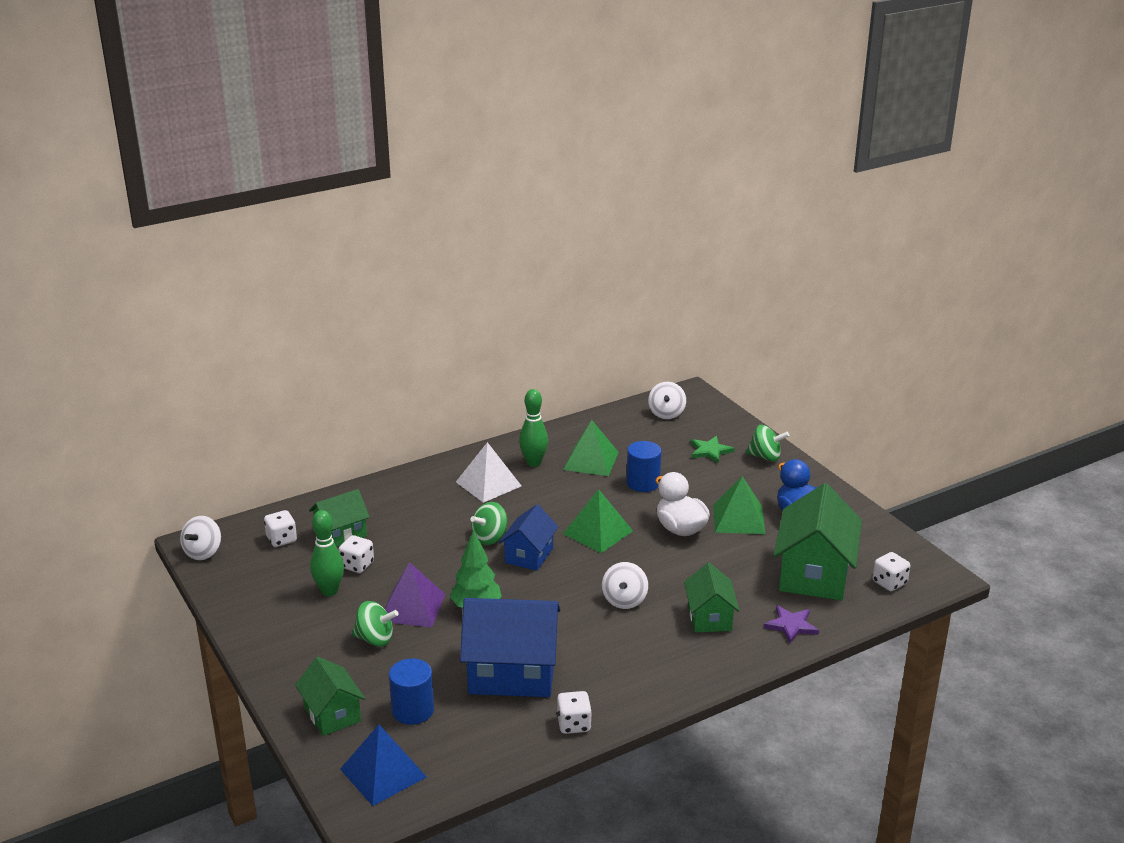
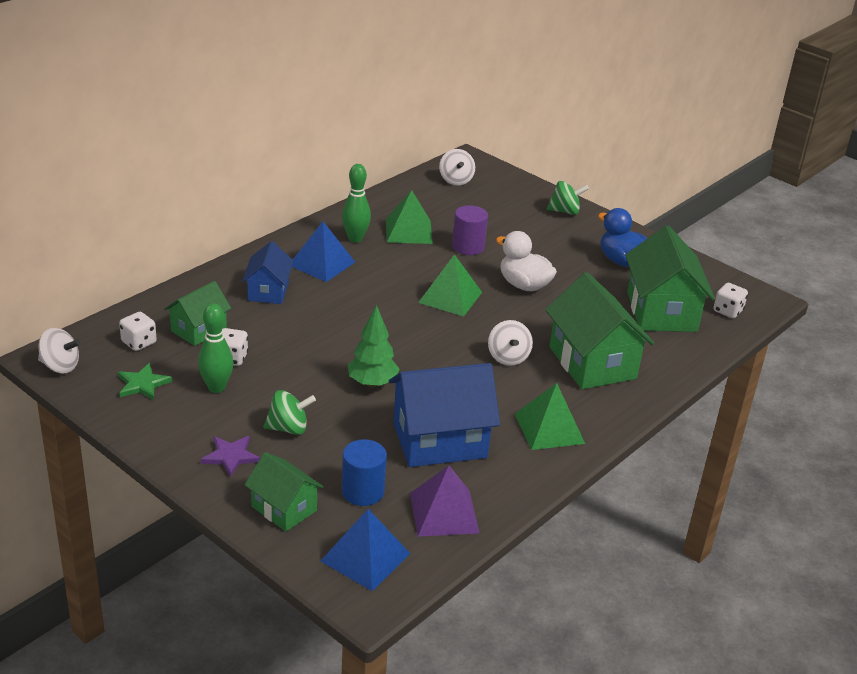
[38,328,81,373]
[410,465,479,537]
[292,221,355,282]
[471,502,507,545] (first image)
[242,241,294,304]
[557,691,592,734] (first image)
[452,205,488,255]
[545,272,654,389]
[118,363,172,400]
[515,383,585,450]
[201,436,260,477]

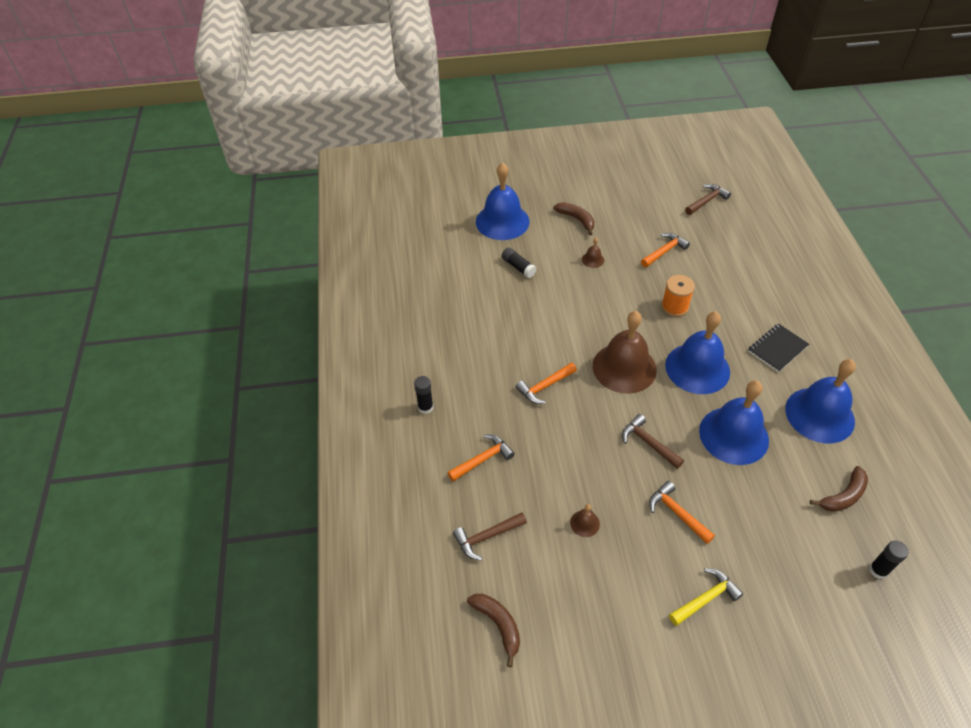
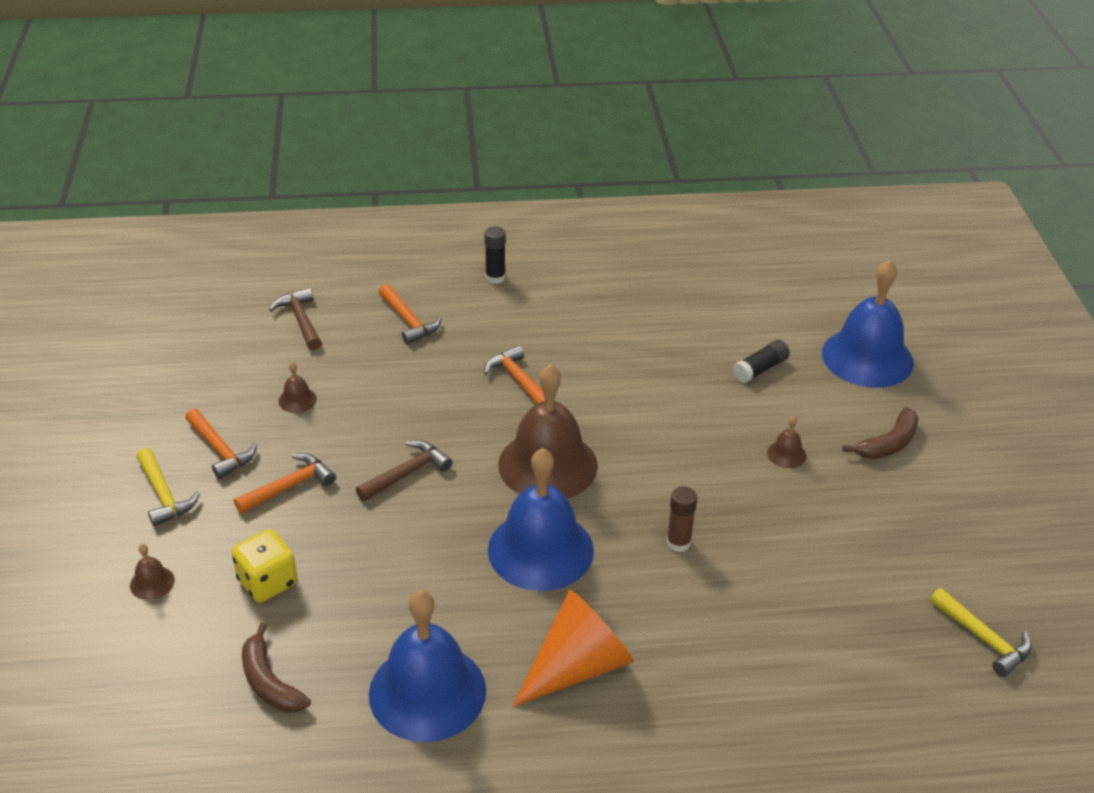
[467,594,520,667] (first image)
[185,408,257,479]
[666,487,697,552]
[930,588,1032,677]
[699,380,769,465] (first image)
[512,589,634,707]
[869,541,909,579] (first image)
[130,544,175,600]
[232,529,298,602]

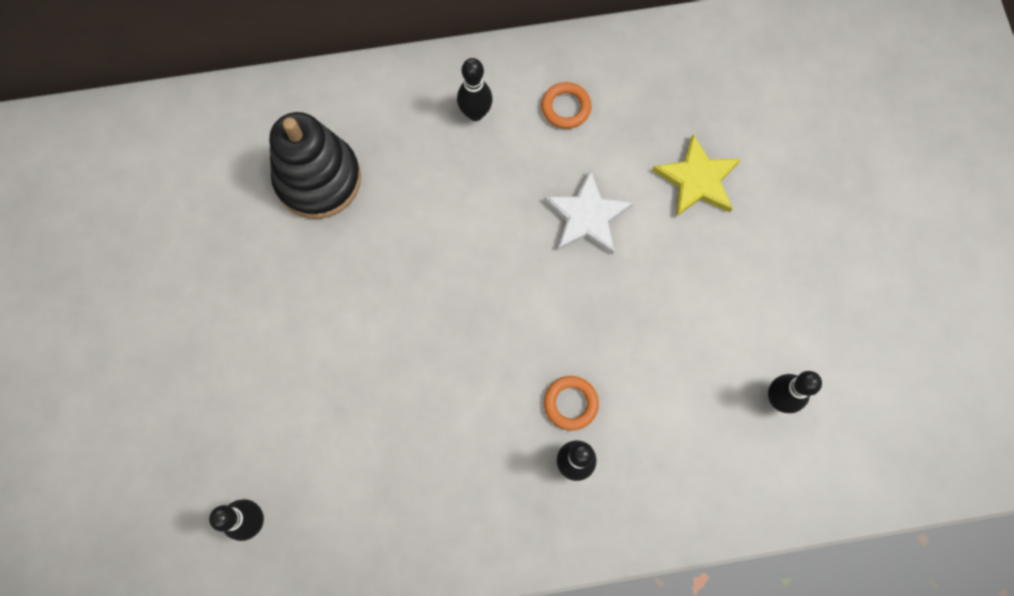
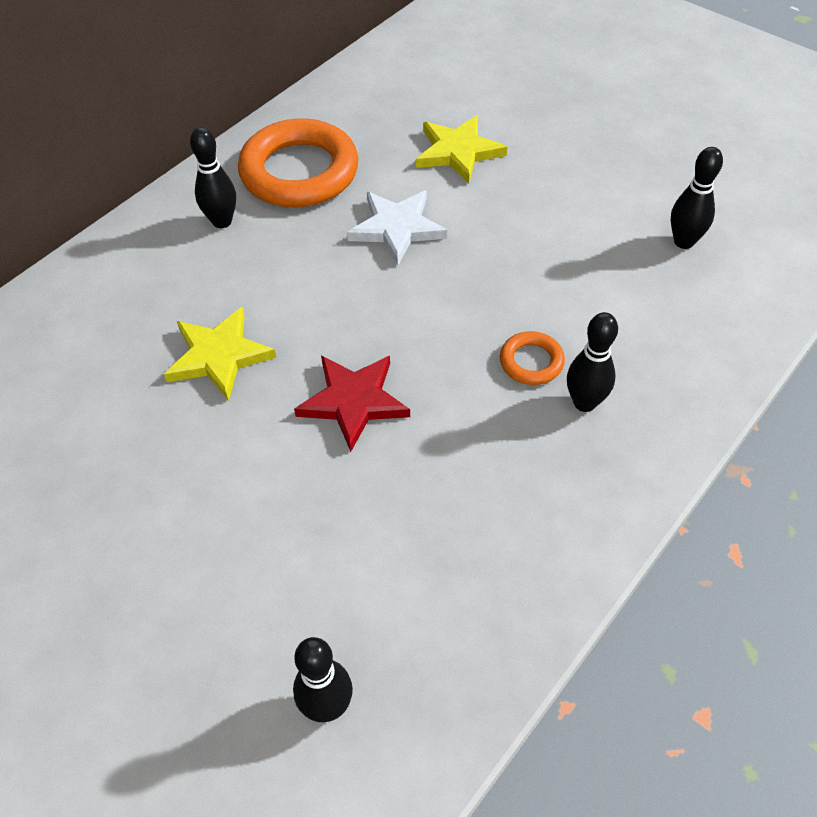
[269,112,361,219] (first image)
[238,118,359,207]
[164,307,276,401]
[294,356,410,452]

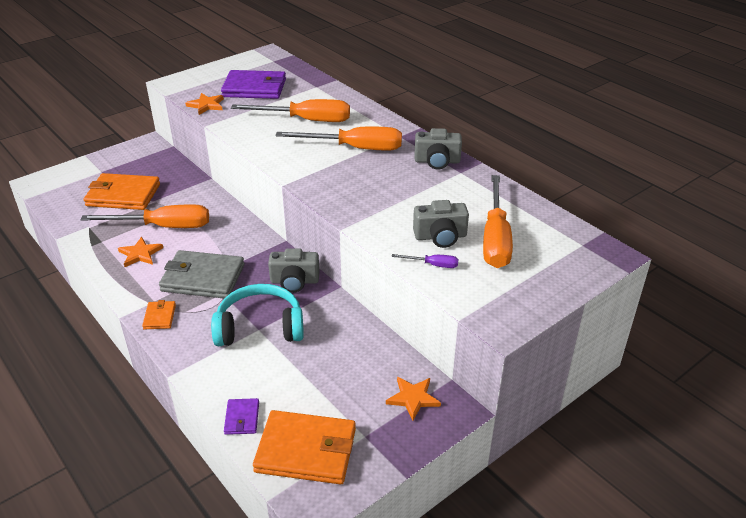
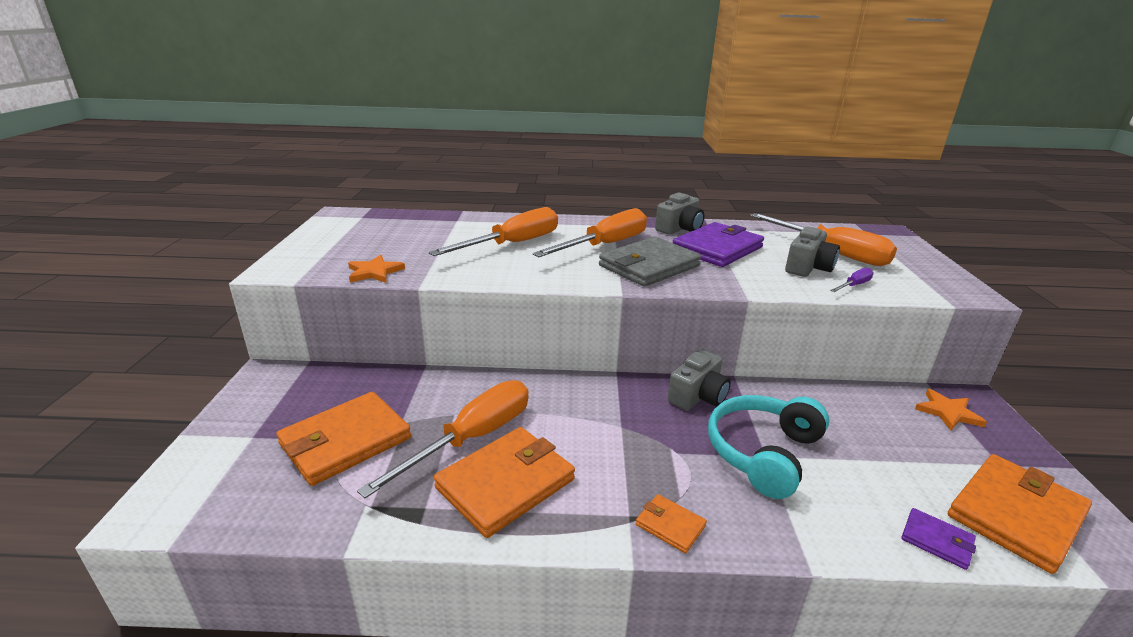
[434,427,575,538]
[599,237,701,287]
[673,222,764,267]

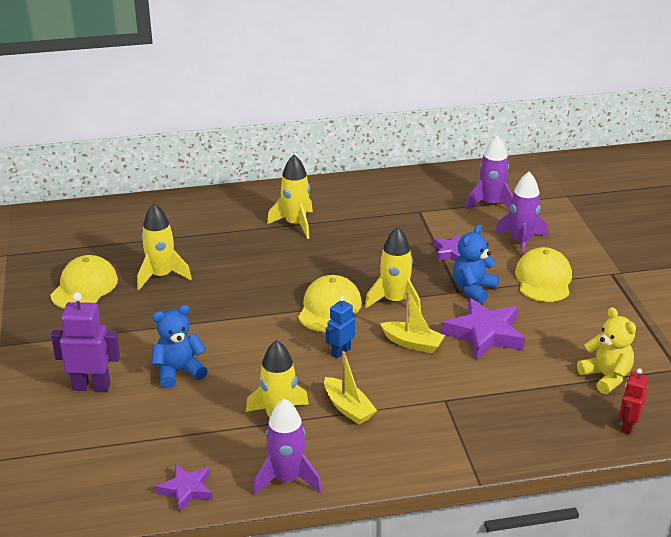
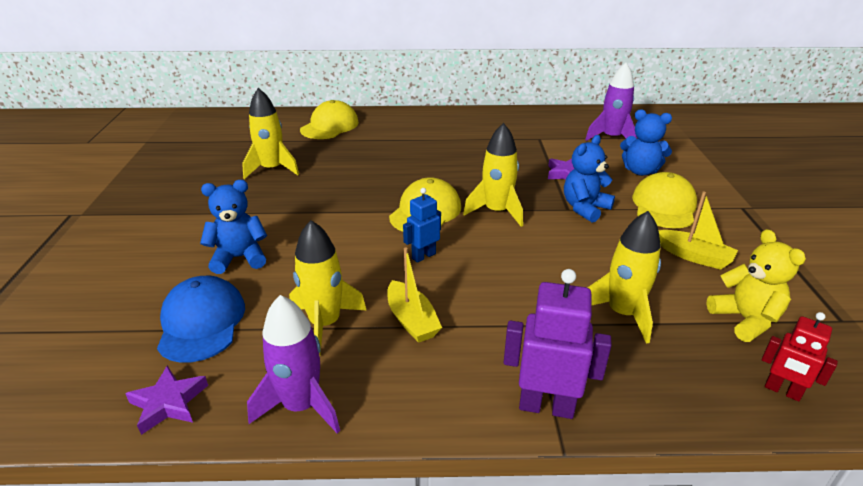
[300,100,359,139]
[503,269,612,419]
[587,211,661,344]
[658,191,738,270]
[442,298,525,360] (first image)
[620,109,672,176]
[762,312,838,402]
[157,276,245,363]

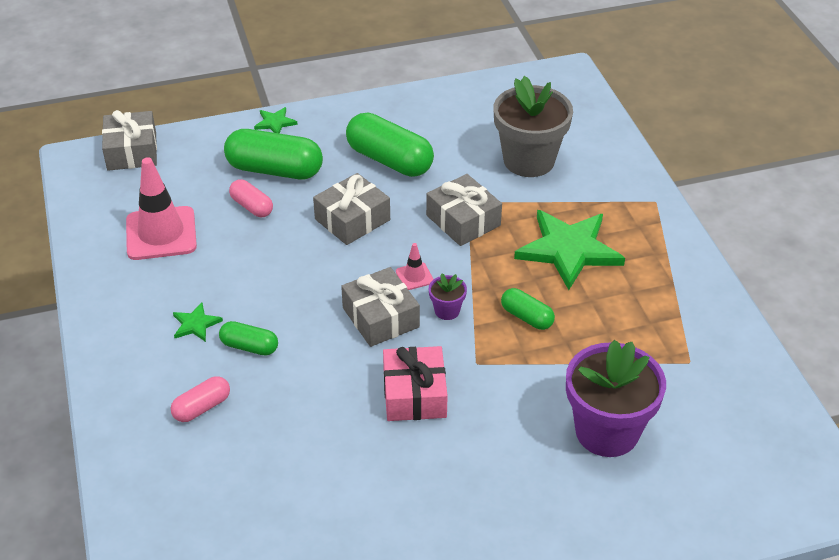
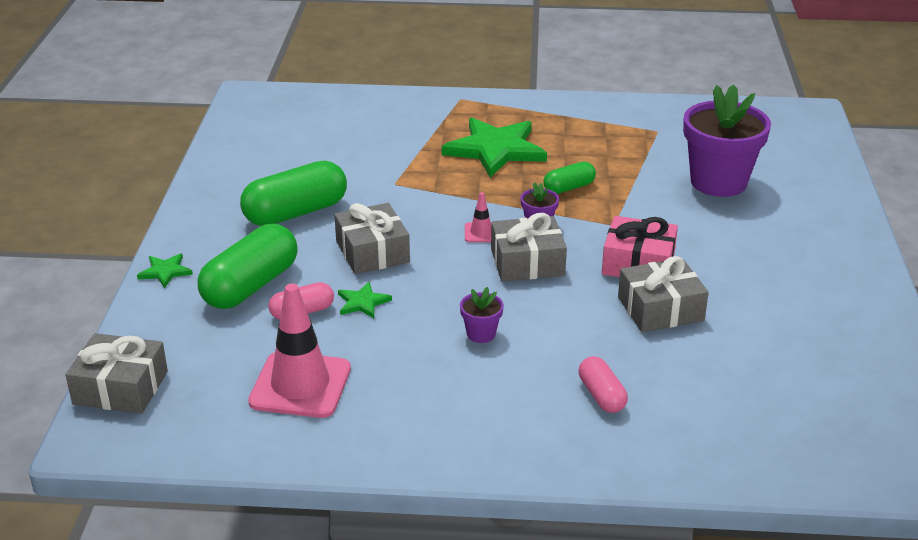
[338,282,392,318]
[219,321,278,356] (first image)
[618,256,709,332]
[493,76,573,177] (first image)
[460,287,504,343]

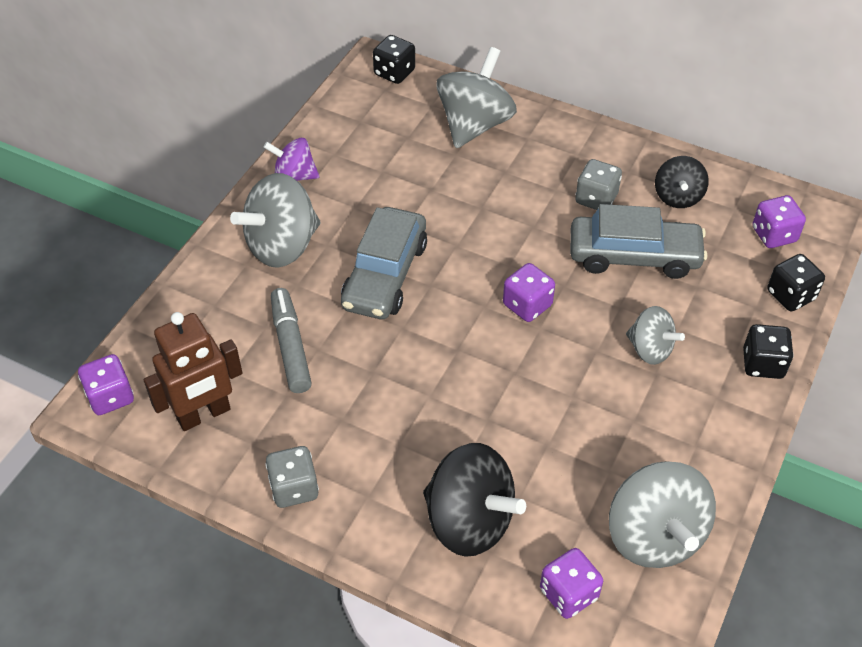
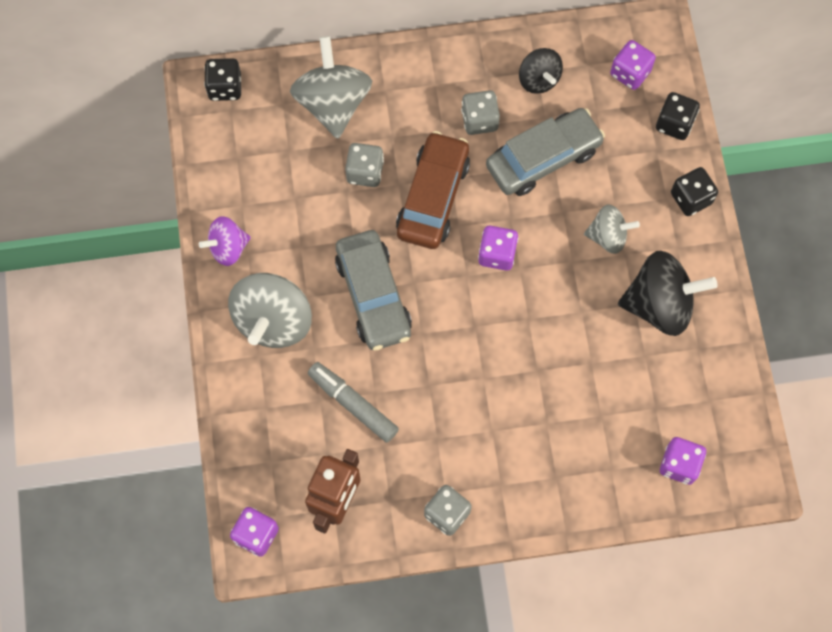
[618,251,718,336]
[609,461,716,568] (first image)
[345,143,384,187]
[396,131,470,249]

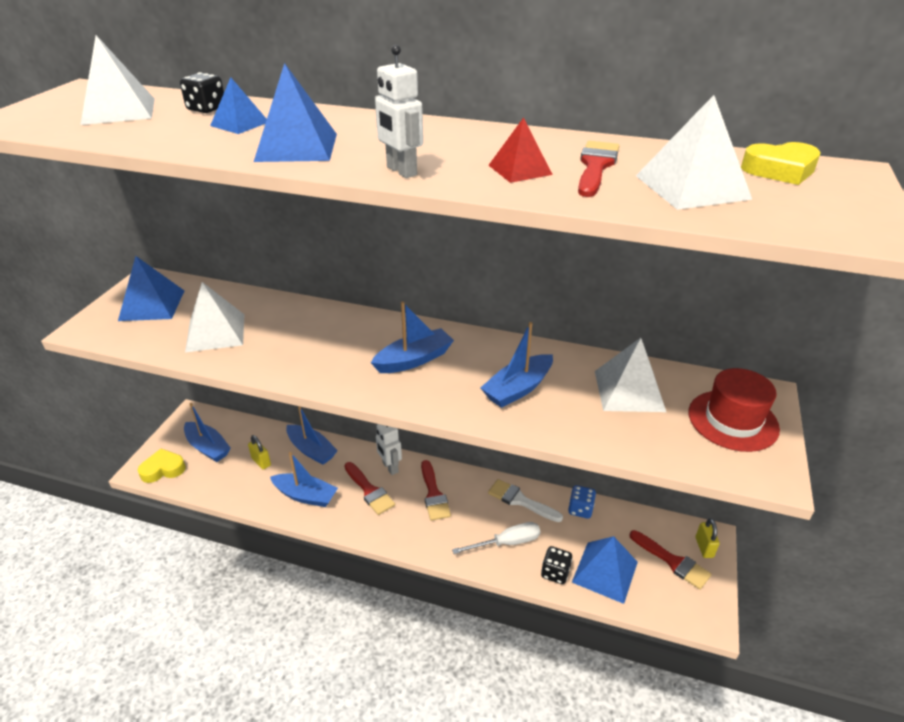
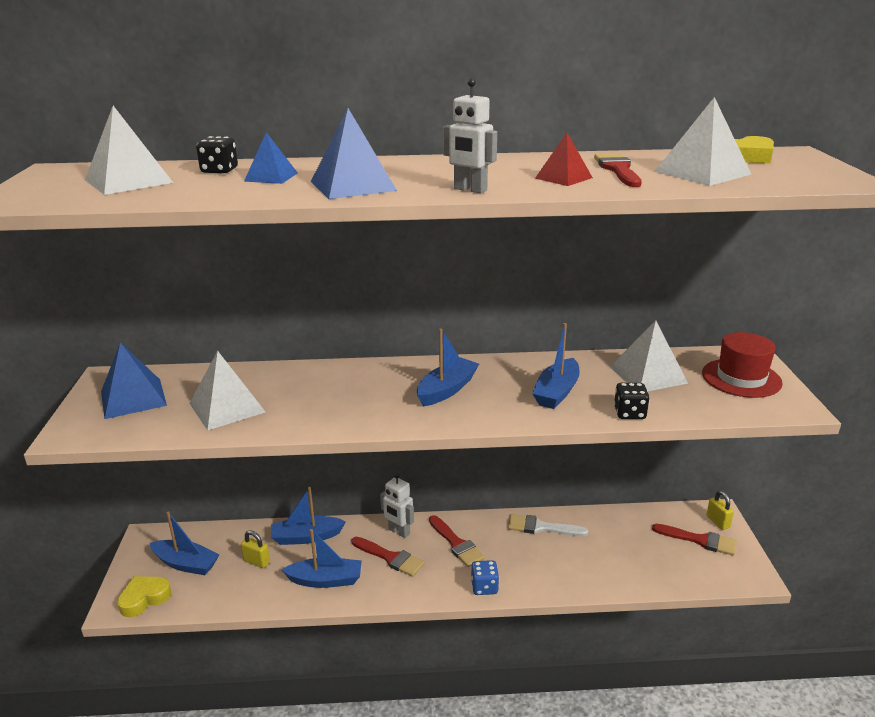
[271,487,346,545]
[452,522,540,554] (first image)
[614,383,649,419]
[471,560,499,595]
[572,536,638,604] (first image)

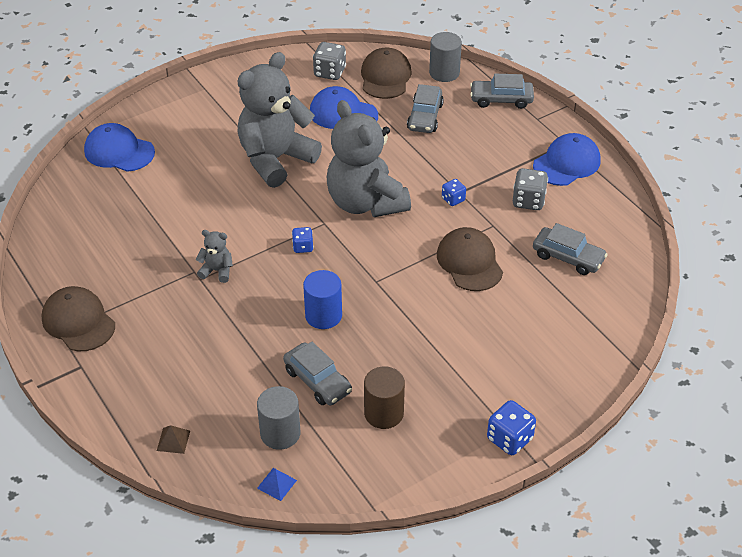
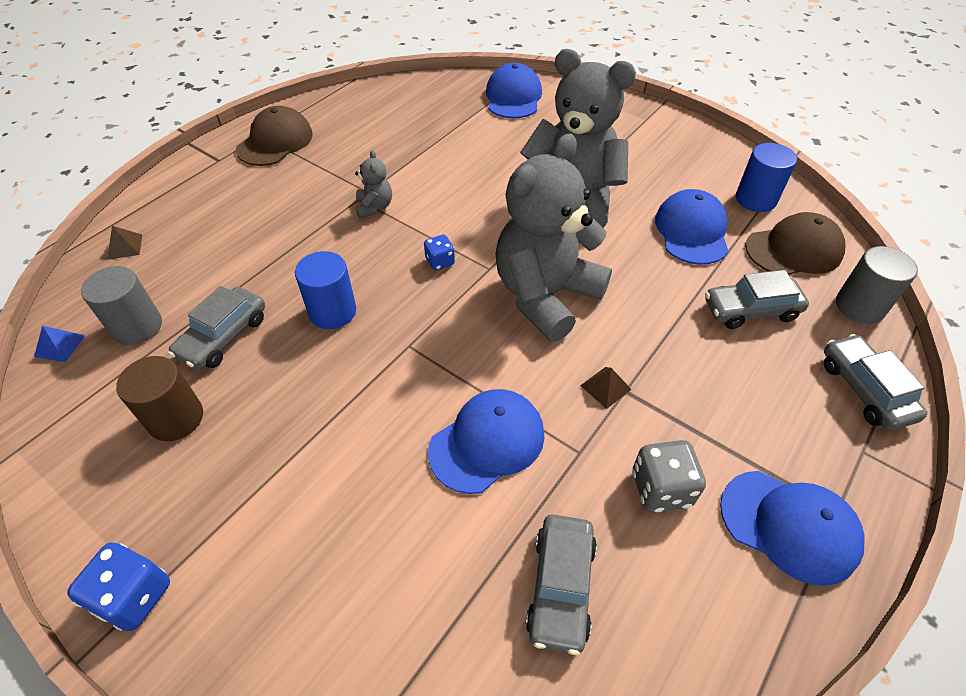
[736,143,797,212]
[428,389,544,494]
[580,367,632,409]

